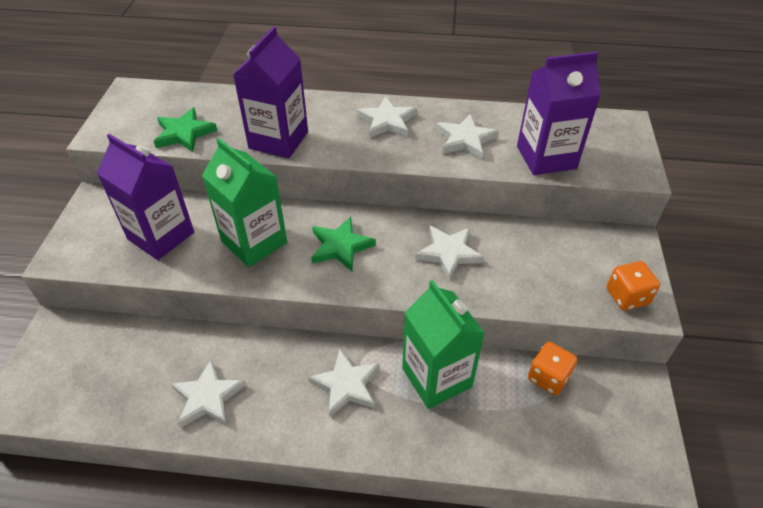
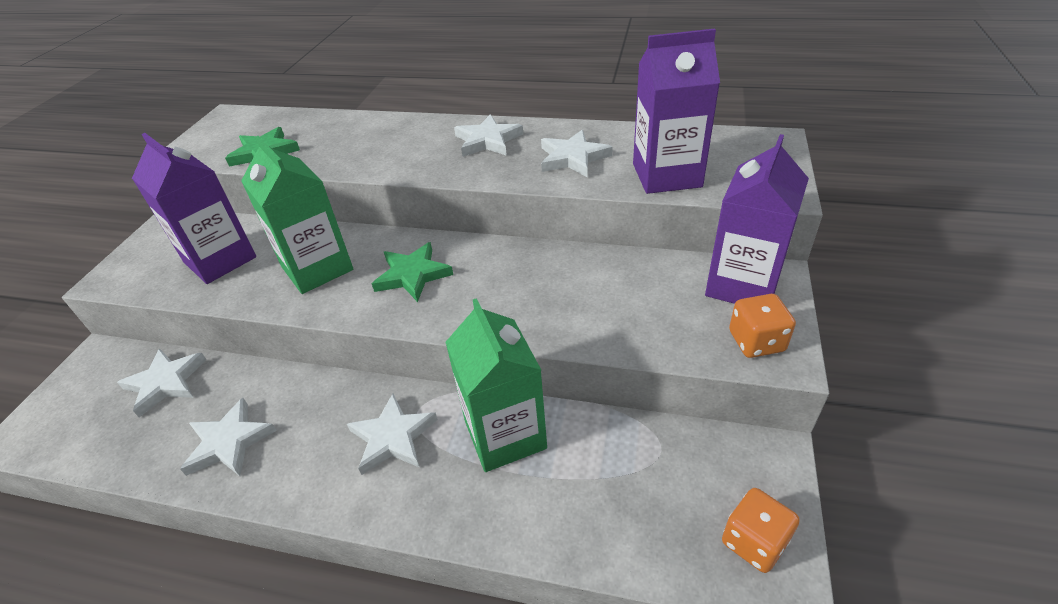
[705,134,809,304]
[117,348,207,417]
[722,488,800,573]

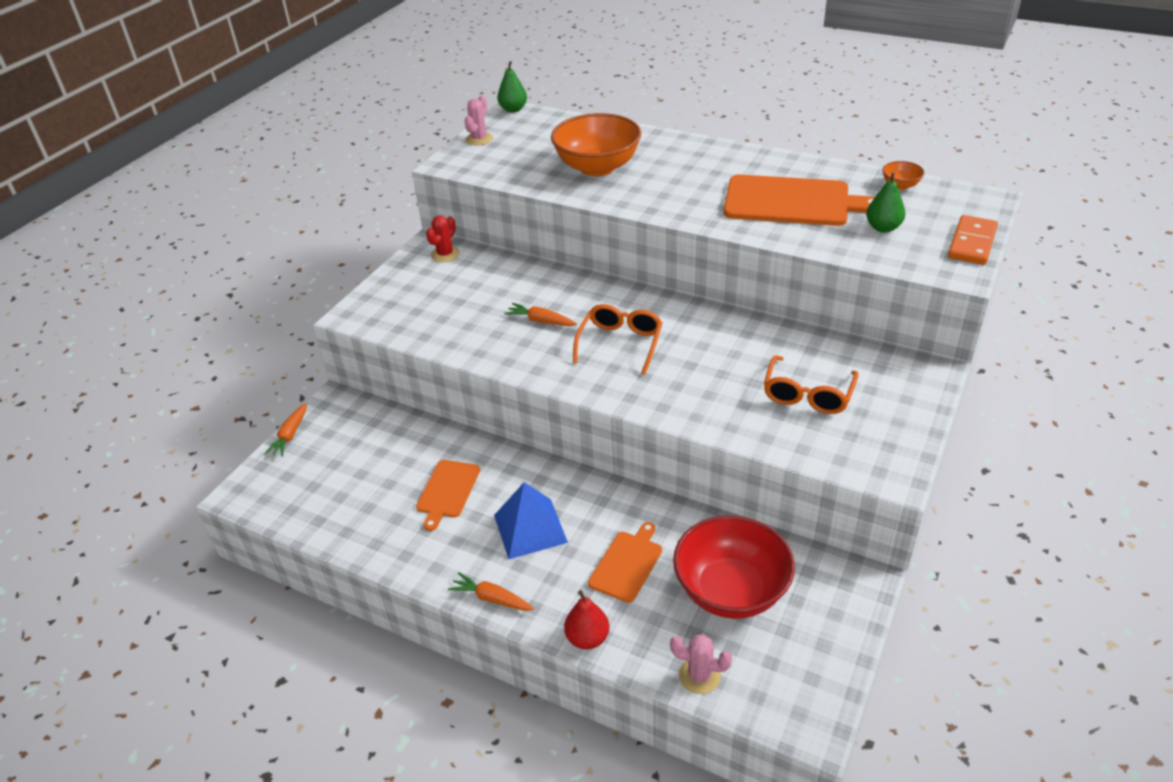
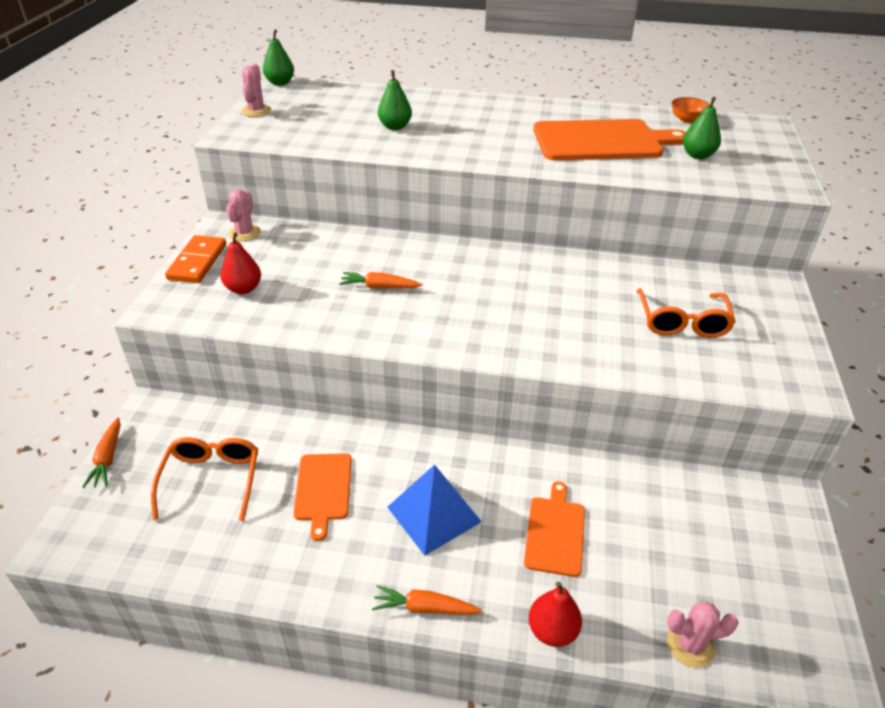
[226,189,261,241]
[378,70,412,130]
[151,437,258,521]
[673,515,795,619] (first image)
[165,235,226,283]
[221,232,261,294]

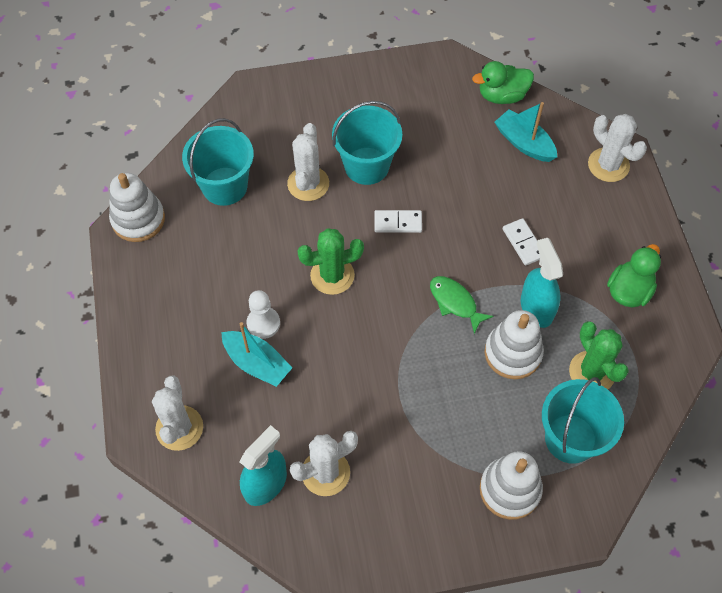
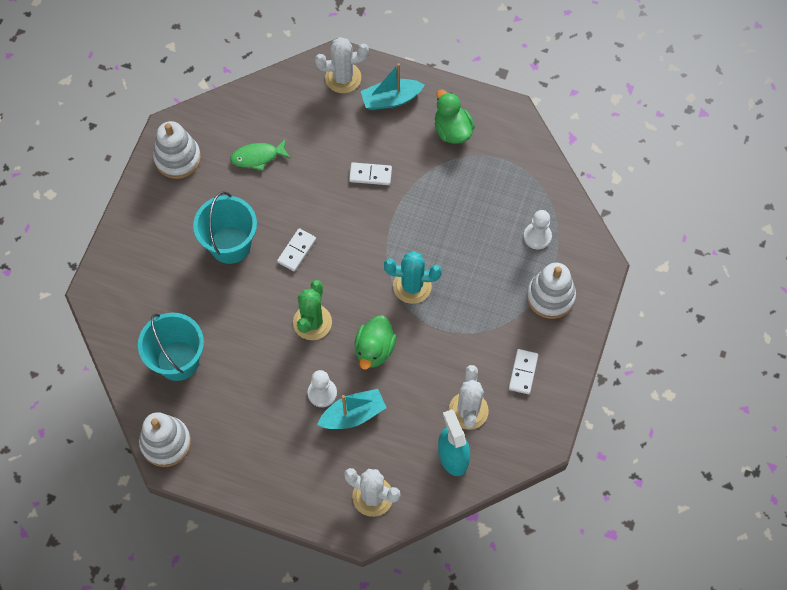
[287,123,329,201] (first image)
[230,139,291,171]
[354,315,396,370]
[153,121,201,179]
[361,63,425,110]
[521,238,563,328] (first image)
[524,210,552,249]
[569,321,629,389] (first image)
[384,251,442,304]
[509,349,538,394]

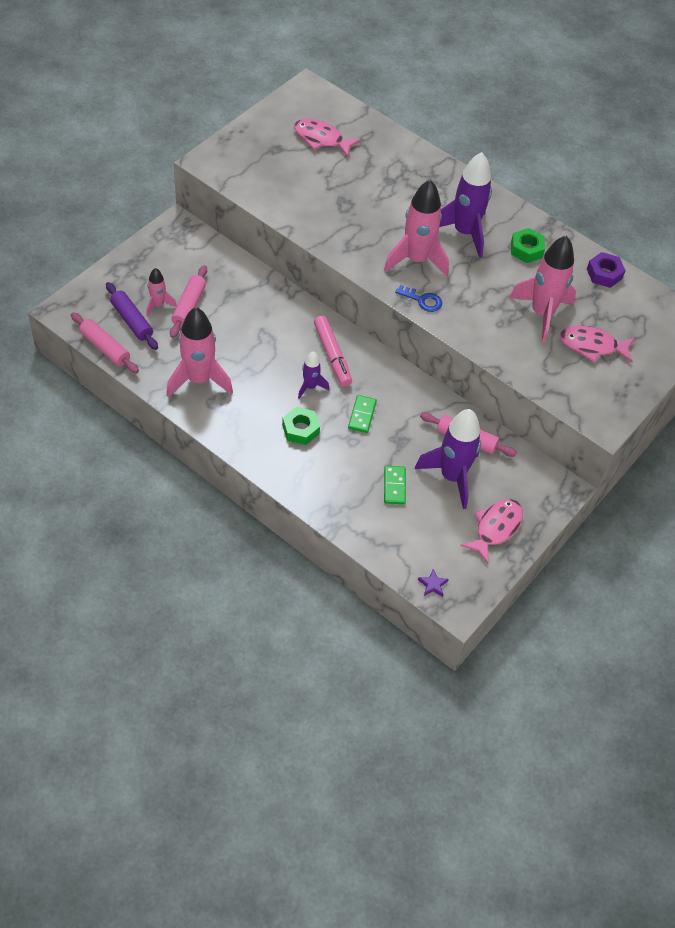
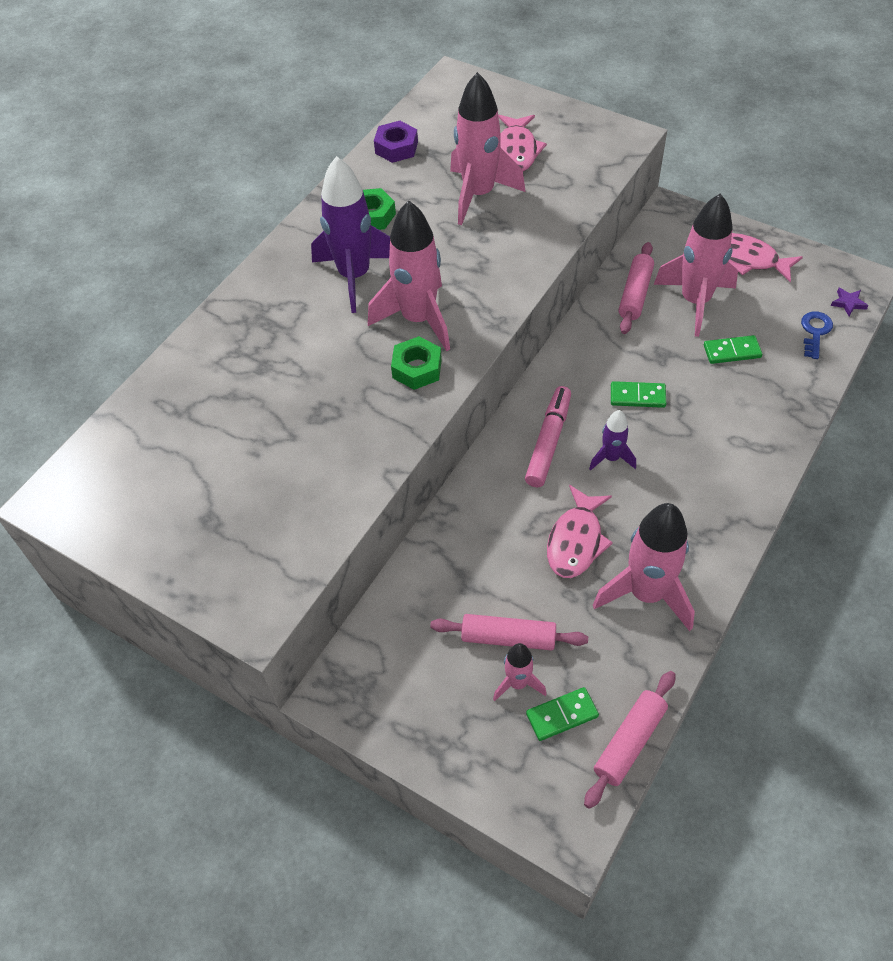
[526,687,599,741]
[391,336,442,390]
[547,485,613,578]
[525,386,571,487]
[801,311,833,359]
[654,193,738,337]

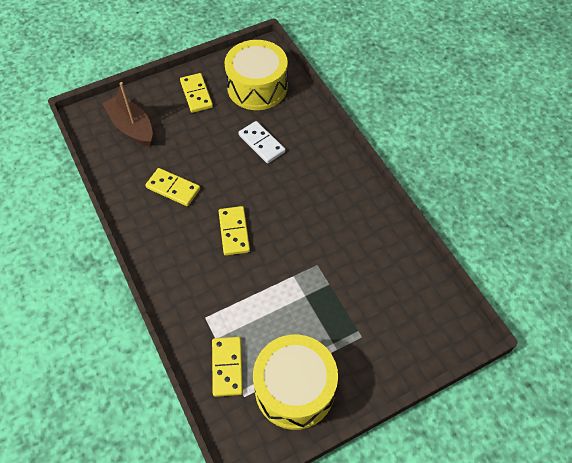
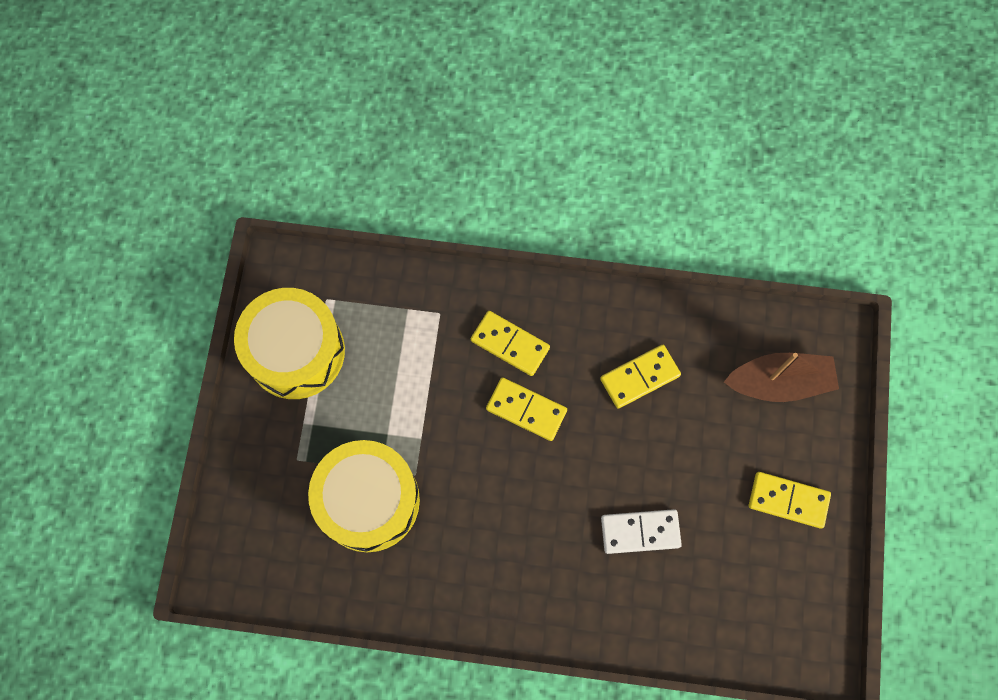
[471,311,550,376]
[308,440,420,552]

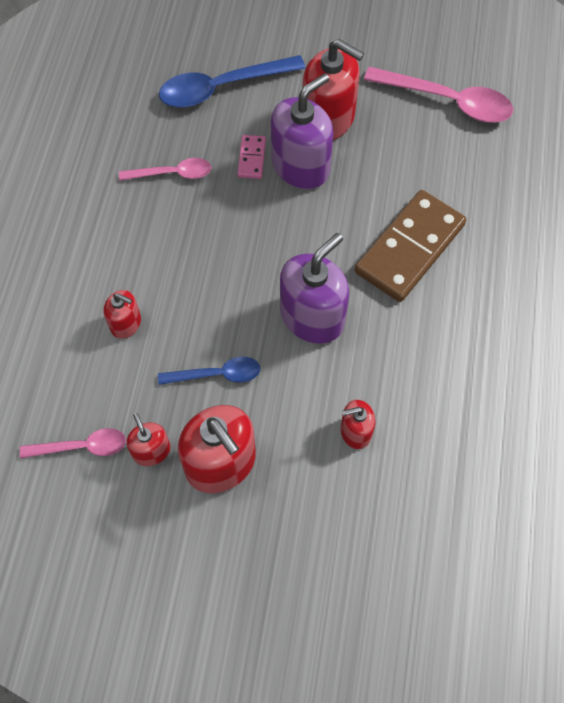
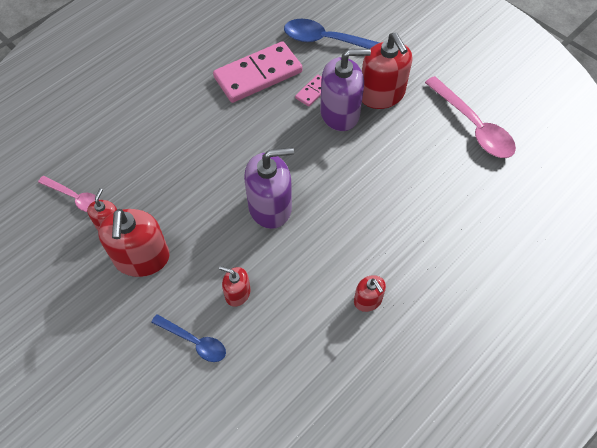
[354,275,386,312]
[213,41,303,103]
[151,314,226,362]
[355,190,466,302] (first image)

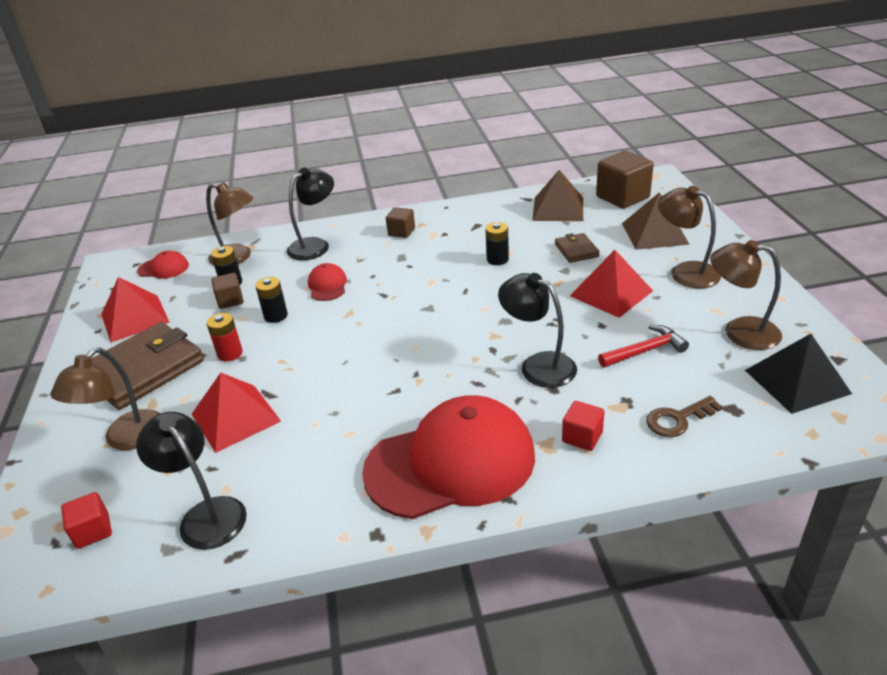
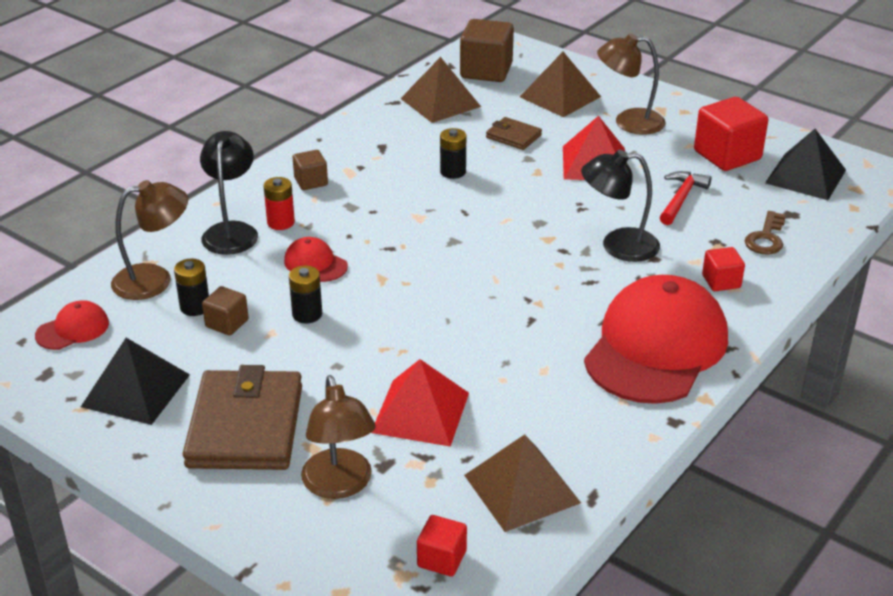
[81,338,190,425]
[464,434,581,532]
[264,177,295,230]
[694,97,768,171]

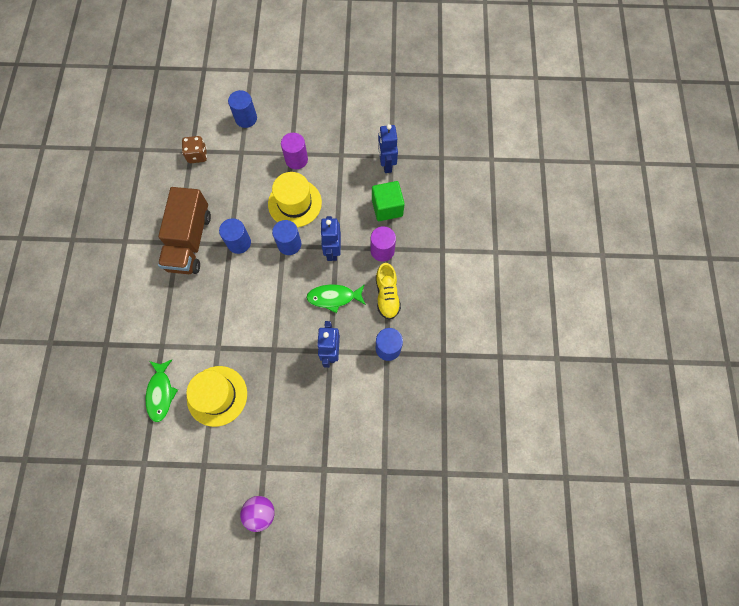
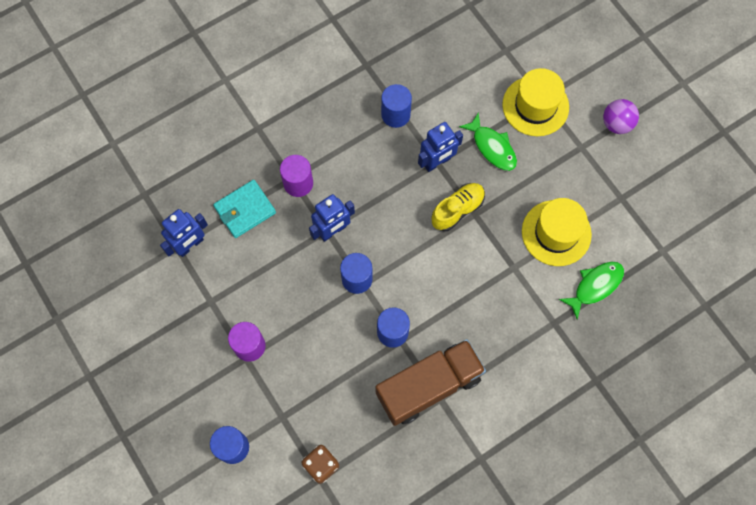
[502,68,569,136]
[459,112,517,171]
[213,180,276,238]
[431,183,485,231]

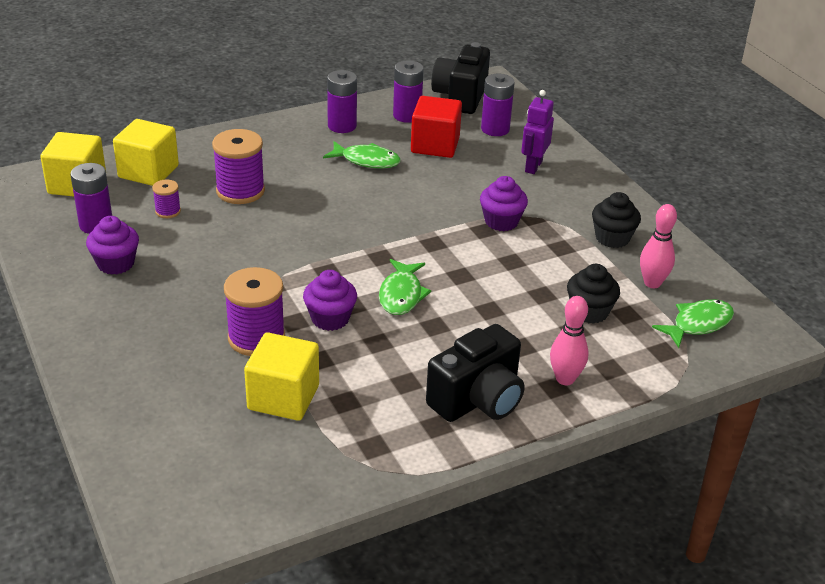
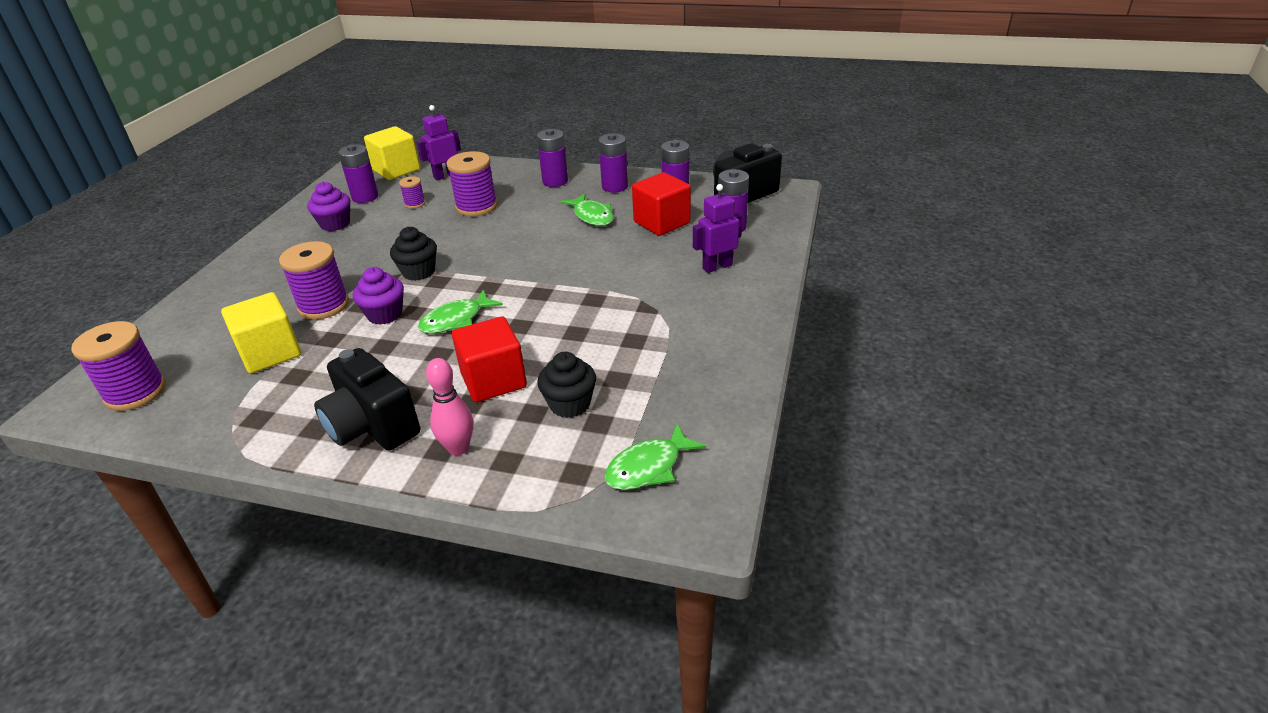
[416,105,461,181]
[314,348,420,450]
[480,176,528,231] (first image)
[390,227,437,281]
[640,204,677,288] (first image)
[604,423,706,490]
[71,321,166,411]
[452,316,527,402]
[537,129,568,187]

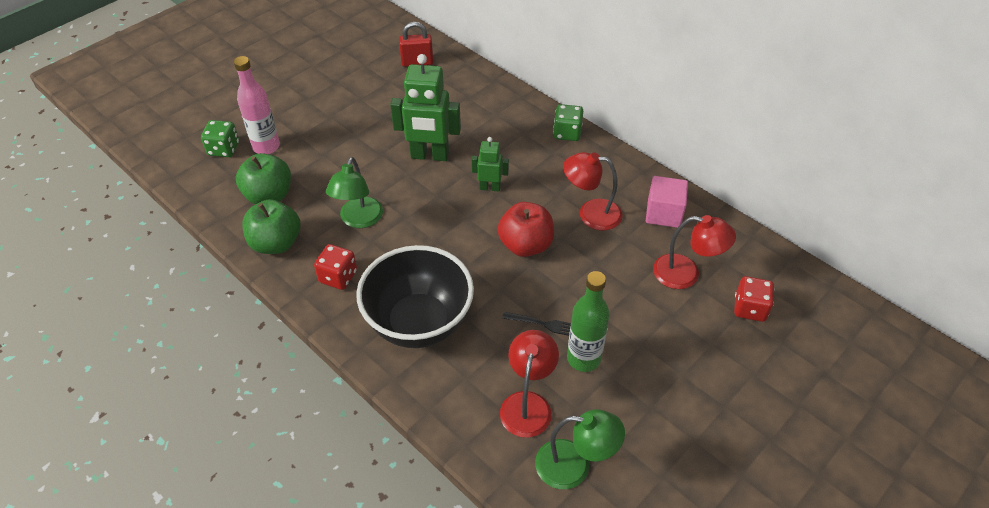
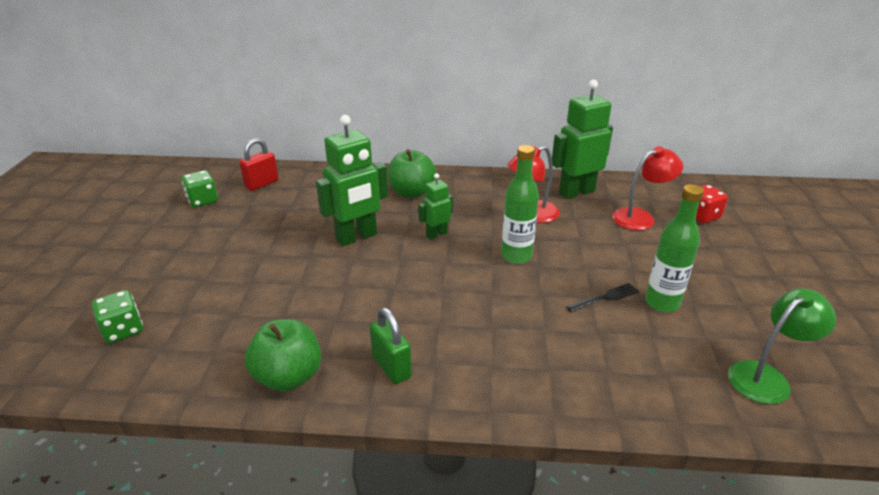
[234,56,280,154] (first image)
[388,149,436,198]
[370,307,412,384]
[326,157,383,228] (first image)
[356,245,474,348] (first image)
[501,145,539,264]
[500,330,559,438] (first image)
[182,170,218,208]
[552,79,613,199]

